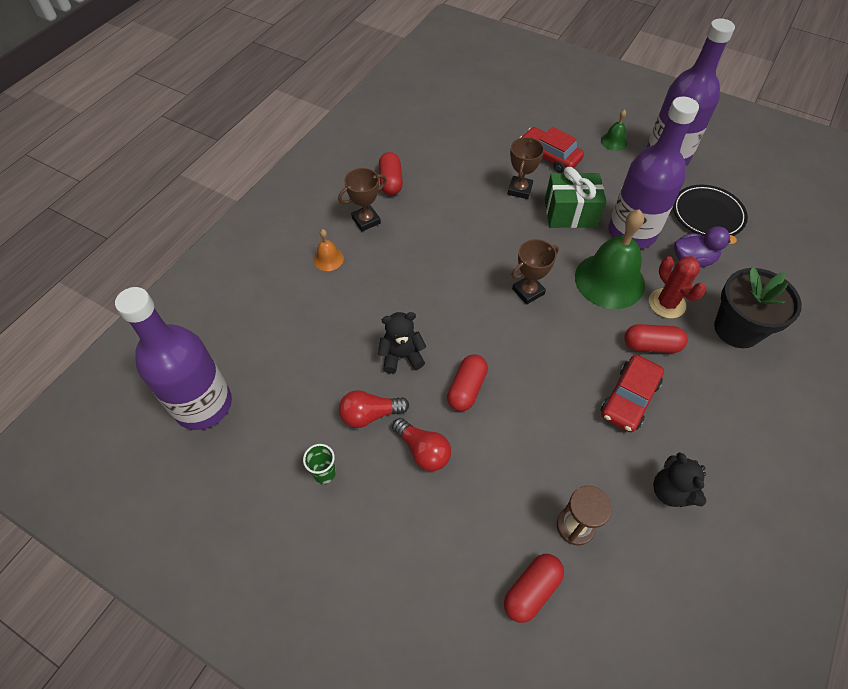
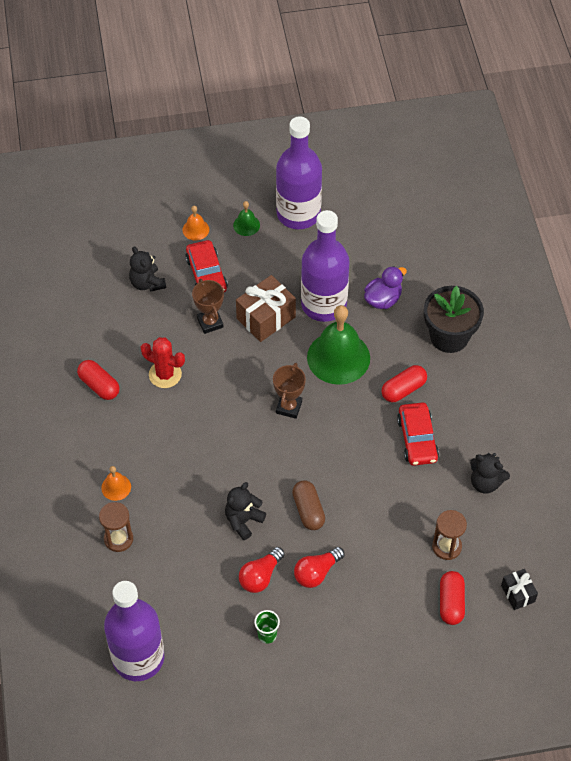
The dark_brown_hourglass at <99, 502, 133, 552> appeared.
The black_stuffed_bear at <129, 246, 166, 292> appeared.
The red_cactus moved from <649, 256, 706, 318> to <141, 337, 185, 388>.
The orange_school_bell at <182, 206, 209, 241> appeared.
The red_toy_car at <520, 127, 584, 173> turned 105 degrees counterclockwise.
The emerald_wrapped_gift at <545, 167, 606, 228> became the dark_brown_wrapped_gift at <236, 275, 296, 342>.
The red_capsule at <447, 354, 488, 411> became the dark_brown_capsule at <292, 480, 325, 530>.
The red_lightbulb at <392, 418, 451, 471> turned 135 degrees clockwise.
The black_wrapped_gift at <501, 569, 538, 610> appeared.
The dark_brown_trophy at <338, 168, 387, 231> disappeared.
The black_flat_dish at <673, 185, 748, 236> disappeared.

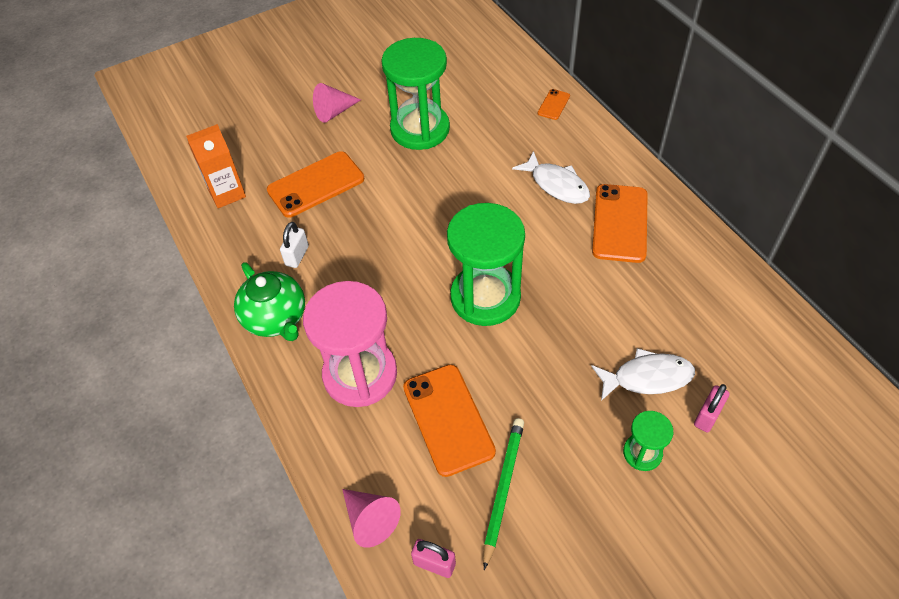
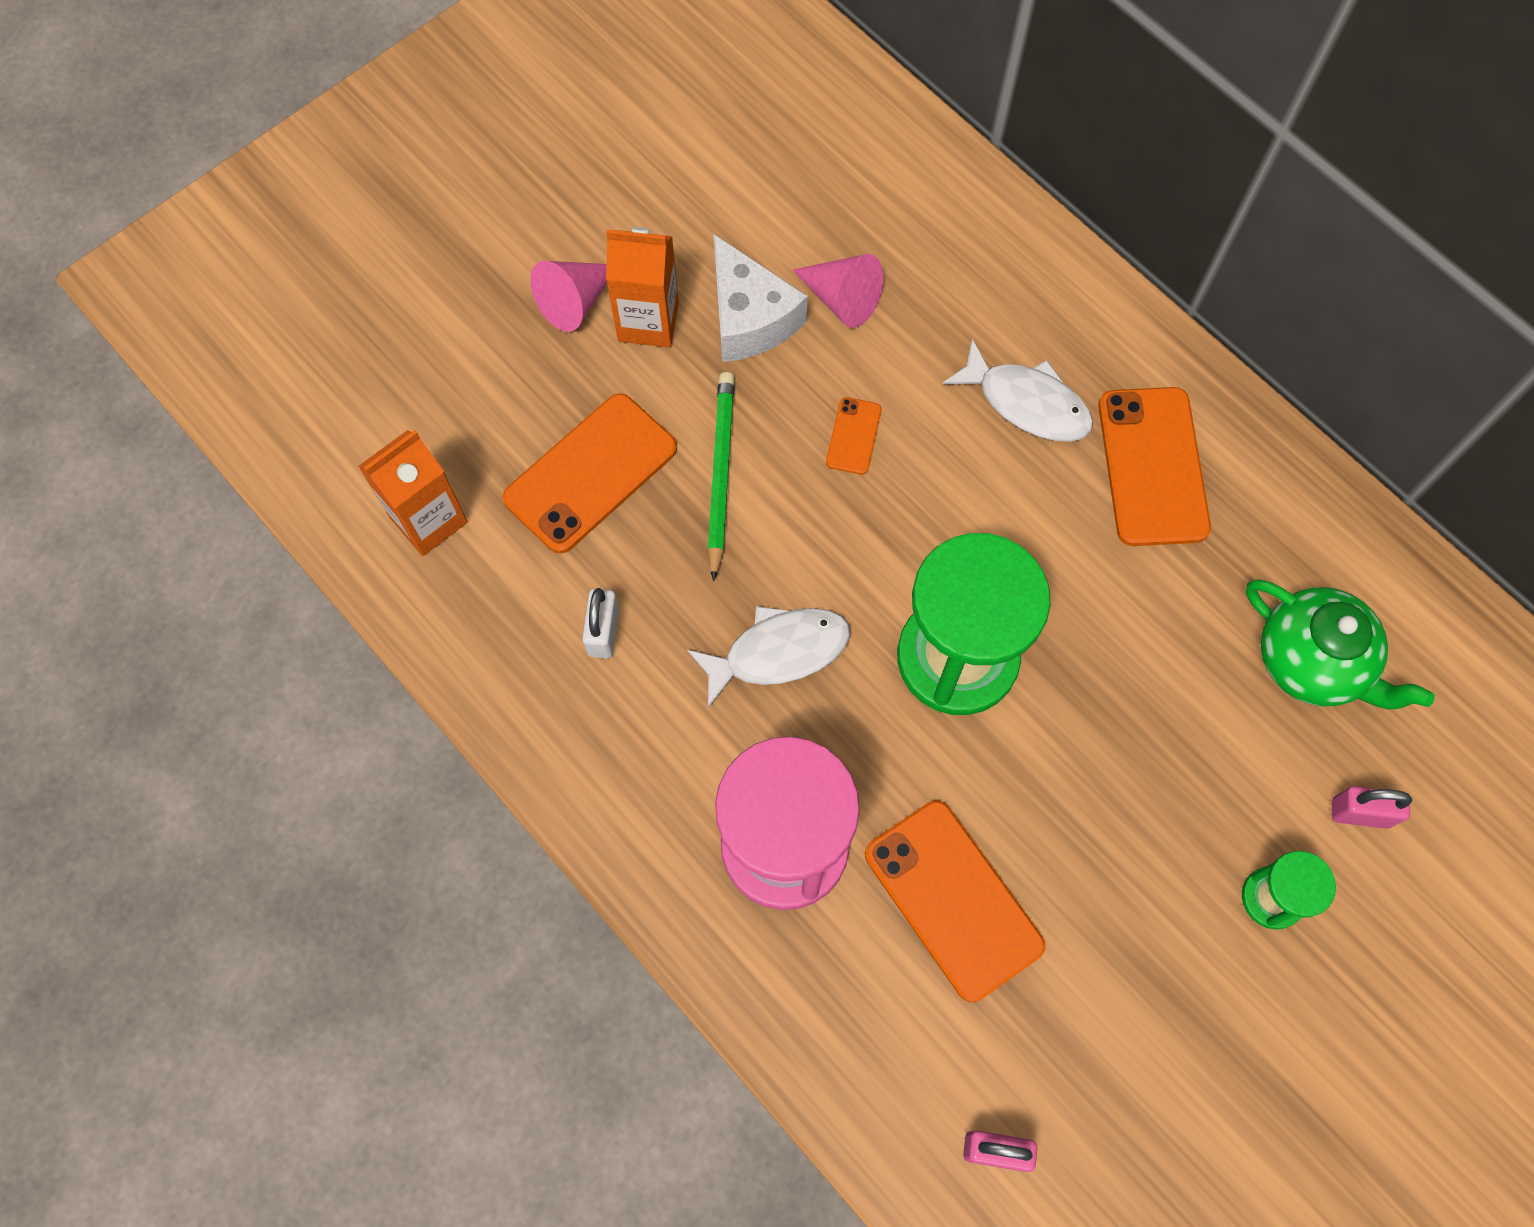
The orange_carton at <606, 227, 679, 348> appeared.
The snow-white_toy_fish moved from <591, 348, 695, 401> to <687, 606, 850, 708>.
The emerald_wooden_pencil moved from <483, 418, 524, 570> to <707, 372, 735, 581>.
The emerald_hourglass at <381, 38, 450, 150> was replaced by the snow-white_piece_of_cheese at <713, 233, 808, 362>.
The rosy_solid_cone moved from <342, 489, 401, 548> to <793, 254, 883, 328>.
The orange_smartphone moved from <537, 89, 570, 120> to <826, 397, 882, 475>.
The emerald_tea_pot moved from <234, 262, 305, 341> to <1246, 579, 1435, 709>.
The rosy_lock at <694, 384, 730, 432> turned 75 degrees clockwise.

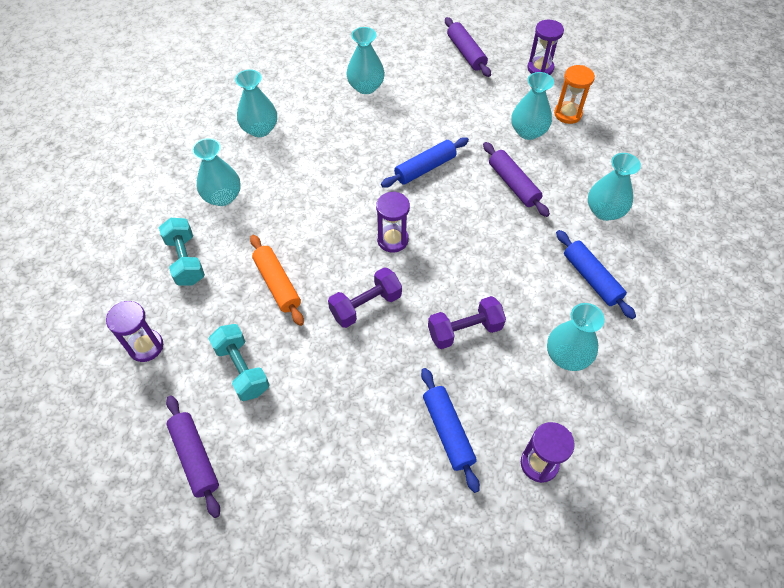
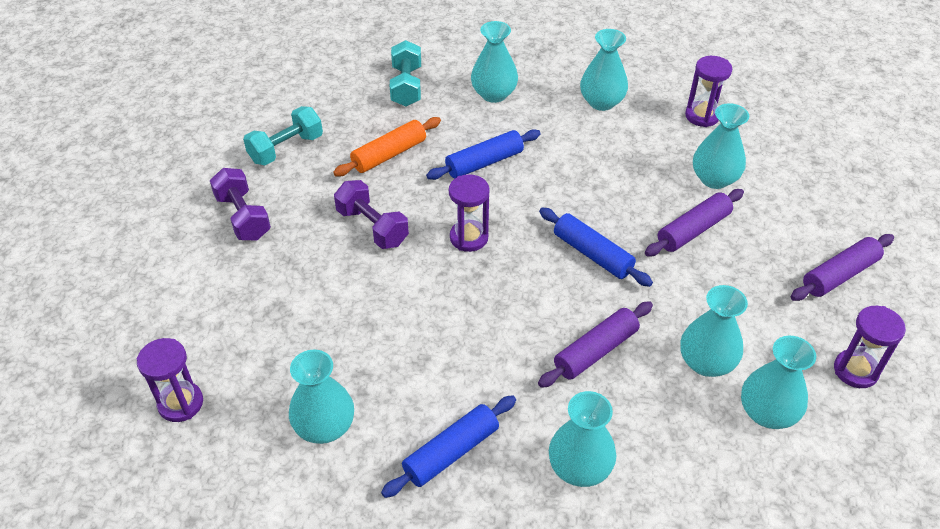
The purple_dumbbell moved from <428, 296, 506, 349> to <210, 168, 271, 241>.
The aqua_dumbbell at <159, 218, 205, 286> turned 60 degrees counterclockwise.
The blue_rolling_pin moved from <421, 368, 480, 493> to <426, 129, 541, 180>.
The purple_rolling_pin moved from <166, 395, 220, 518> to <645, 189, 744, 257>.
The purple_hourglass moved from <106, 301, 163, 362> to <685, 56, 732, 127>.
The orange_hourglass at <554, 65, 595, 124> was replaced by the aqua_flower_vase at <741, 336, 816, 429>.

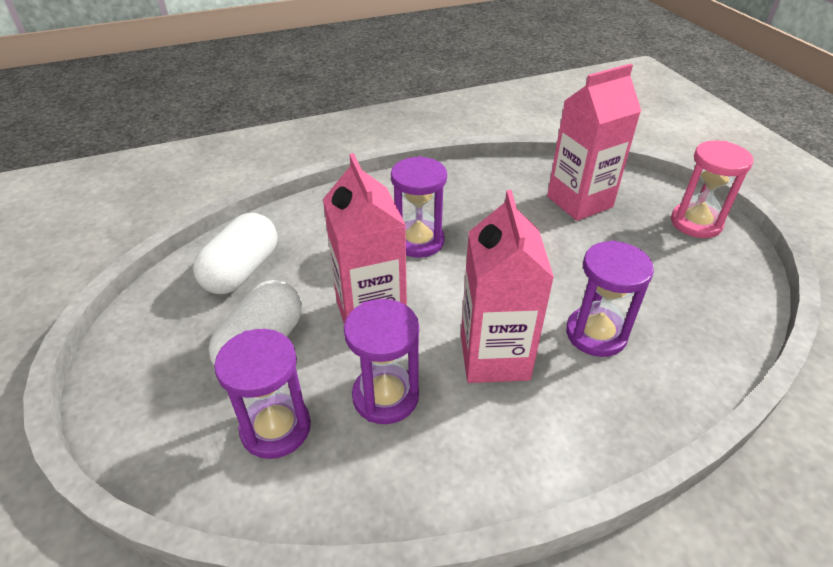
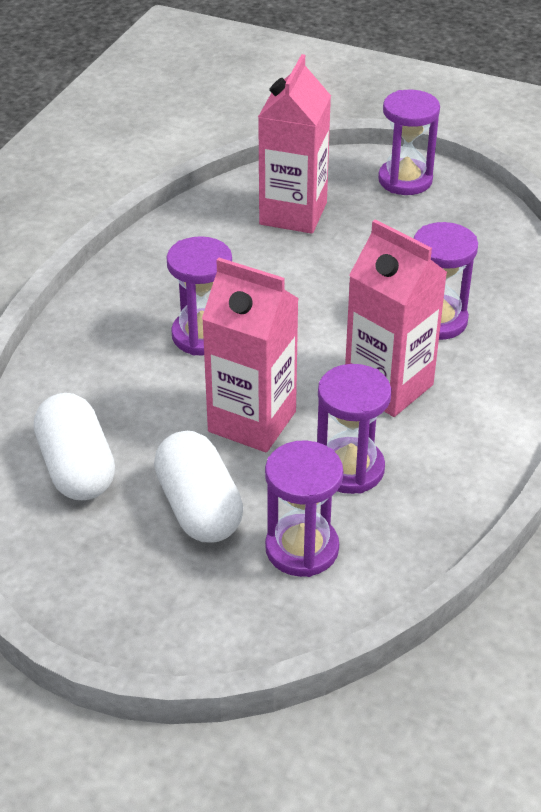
The rosy_hourglass at <671, 141, 754, 238> became the purple_hourglass at <378, 90, 440, 195>.

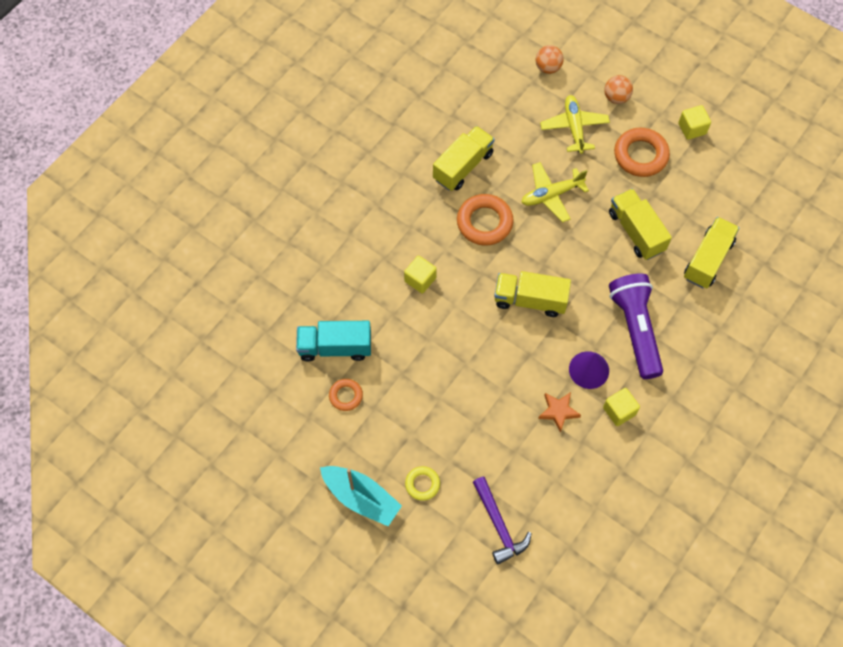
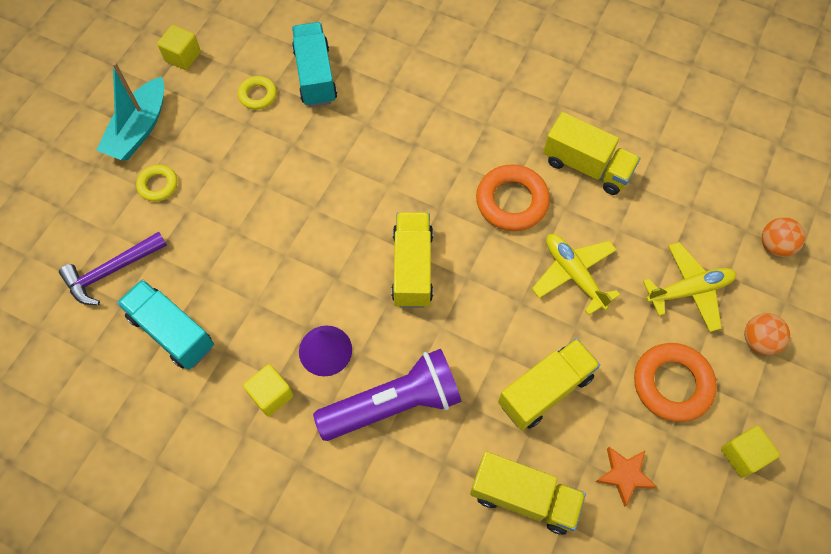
The aqua_toy_truck at <117, 279, 214, 370> appeared.
The bright_yellow_cube moved from <404, 256, 437, 293> to <157, 25, 201, 70>.
The orange_torus at <329, 379, 363, 411> became the bright_yellow_torus at <238, 76, 277, 110>.
The orange_star moved from <538, 392, 581, 433> to <596, 447, 657, 507>.

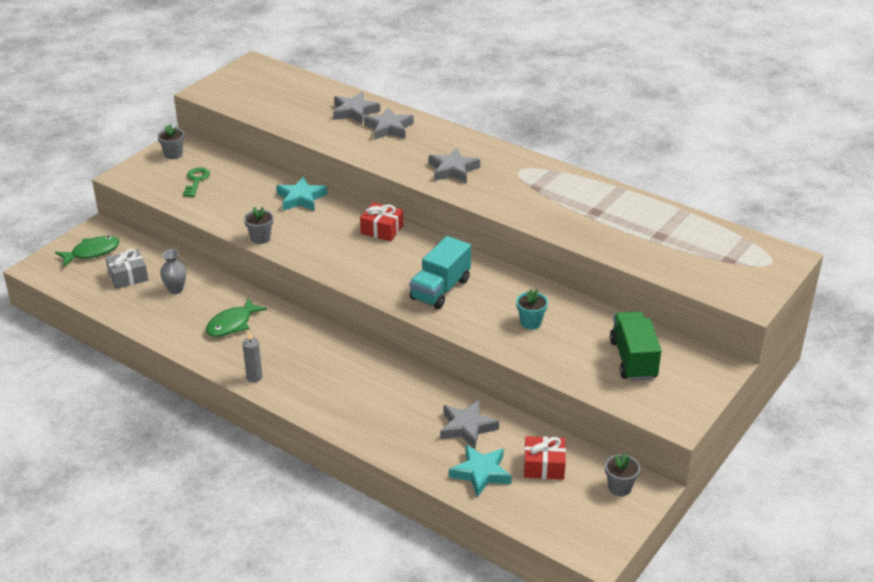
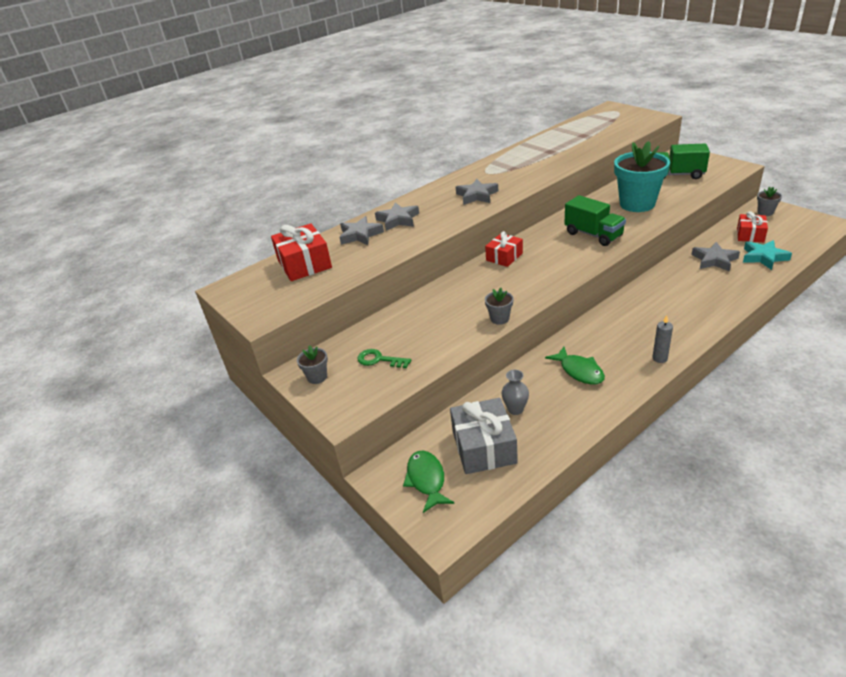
The red_wrapped_gift at <271, 223, 332, 281> appeared.
The grey_wrapped_gift at <106, 249, 148, 289> changed to 1.58 times the size.
The aqua_toy_truck at <410, 236, 471, 309> became the emerald_toy_truck at <564, 195, 626, 246>.
The aqua_flower_pot at <516, 290, 548, 330> changed to 2.26 times the size.
The aqua_star at <276, 176, 327, 211> disappeared.

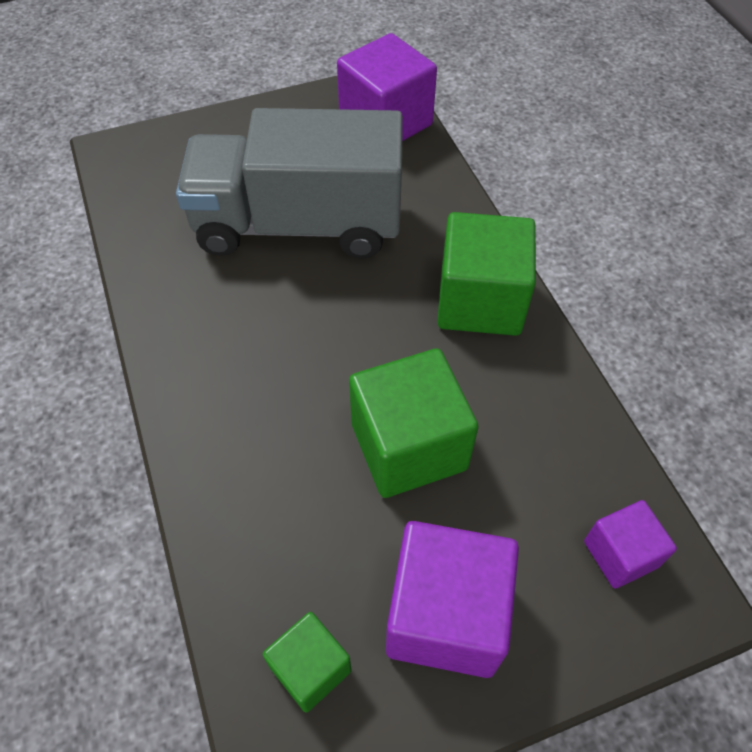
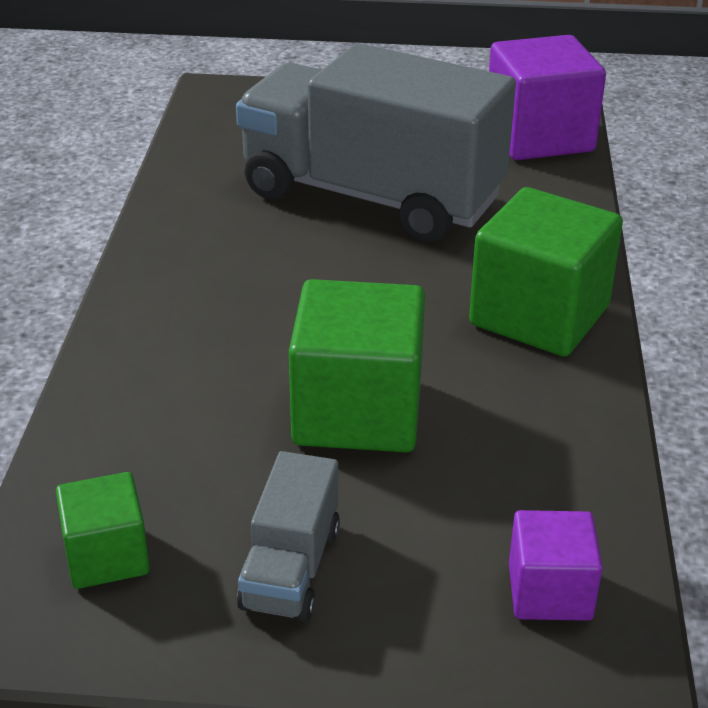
The purple_cube at <386, 521, 519, 678> was replaced by the grey_toy_truck at <237, 451, 340, 621>.

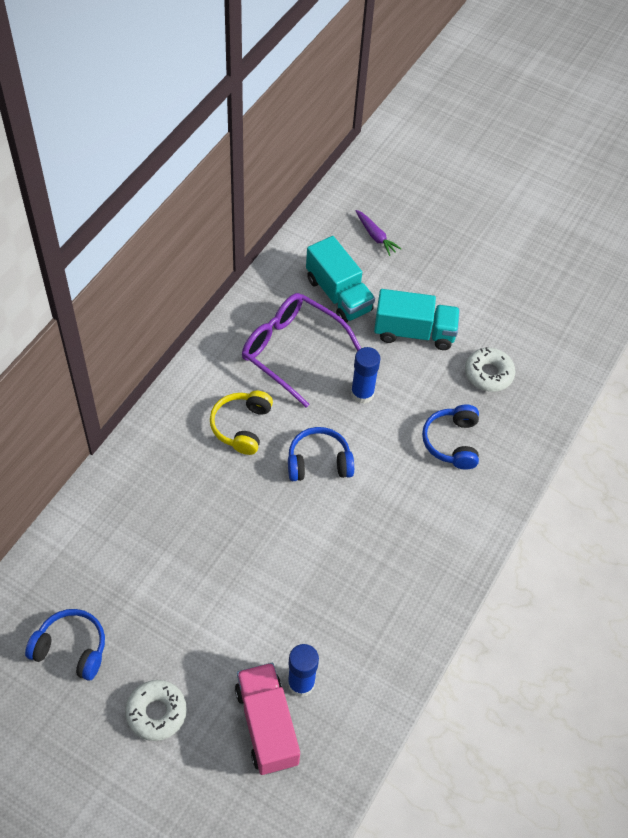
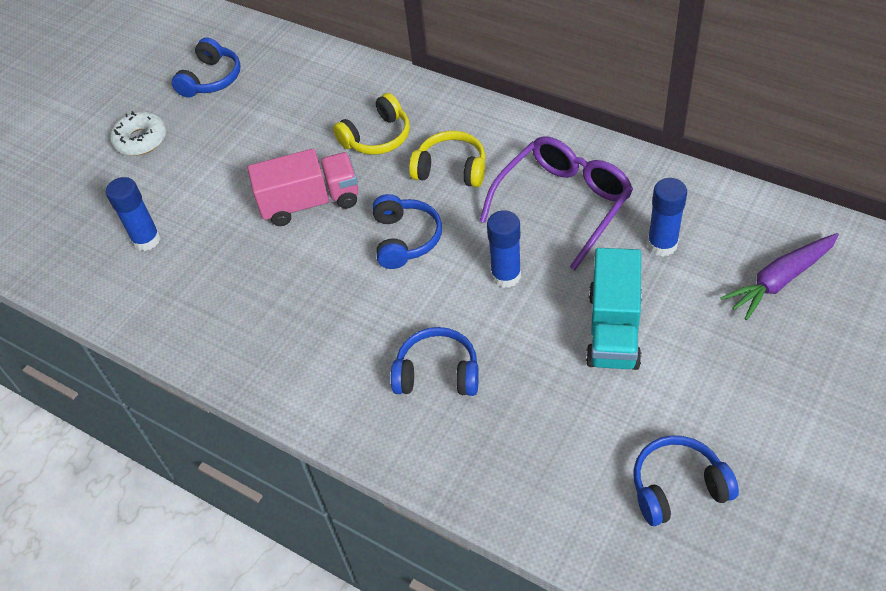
The rosy_toy_truck moved from <235, 663, 300, 775> to <248, 149, 358, 226>.
The bright_yellow_over-ear_headphones at <333, 93, 410, 155> appeared.
The blue_over-ear_headphones at <633, 435, 739, 526> appeared.
The aqua_toy_truck at <306, 236, 375, 323> was replaced by the blue_stick_of_glue at <647, 178, 687, 257>.
The purple_root_vegetable at <355, 210, 401, 256> changed to 1.54 times the size.
The snow-white_donut at <465, 347, 515, 392> disappeared.

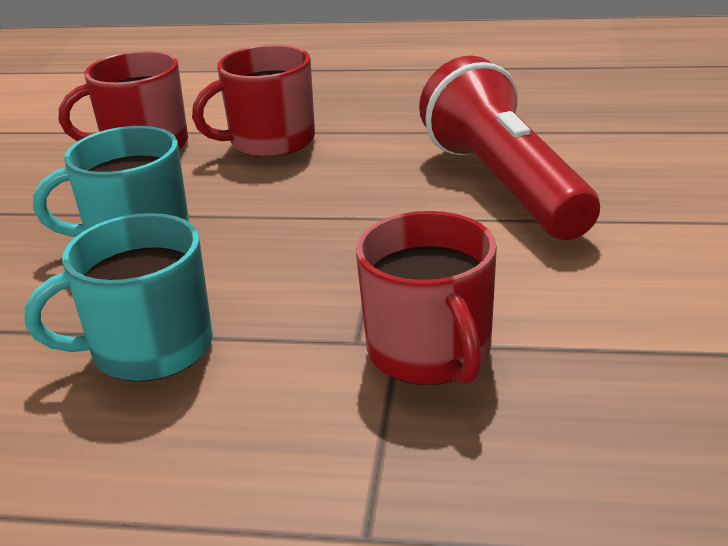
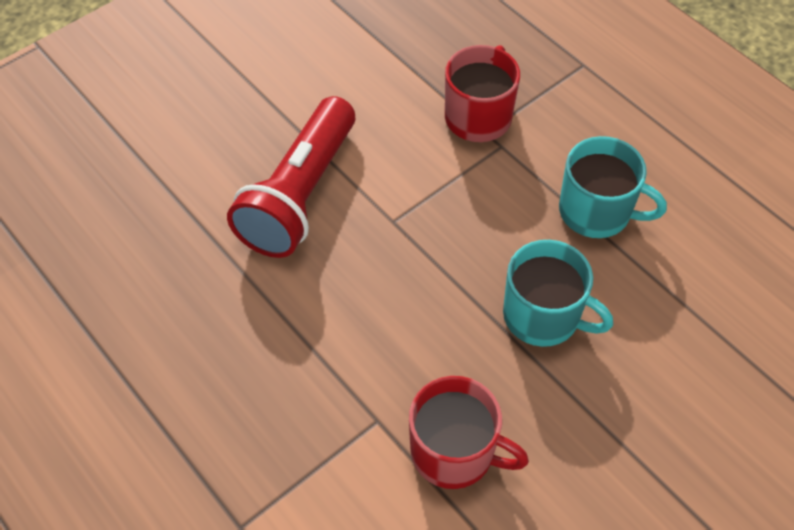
The red_coffee_mug at <192, 44, 315, 157> disappeared.

